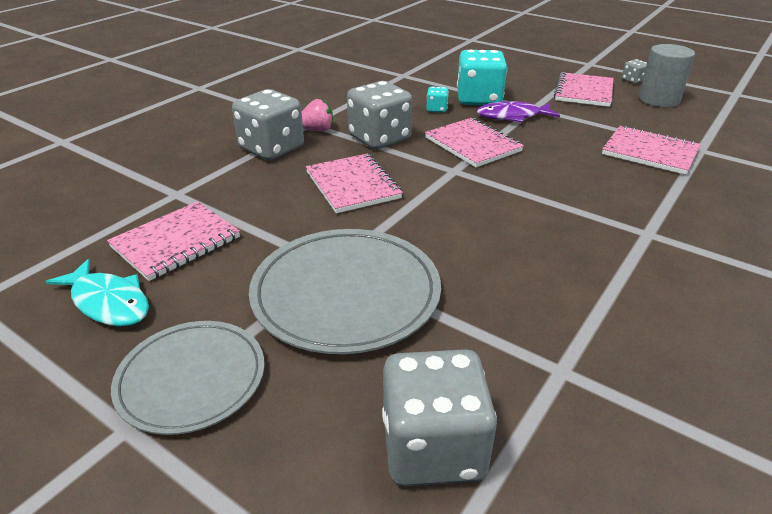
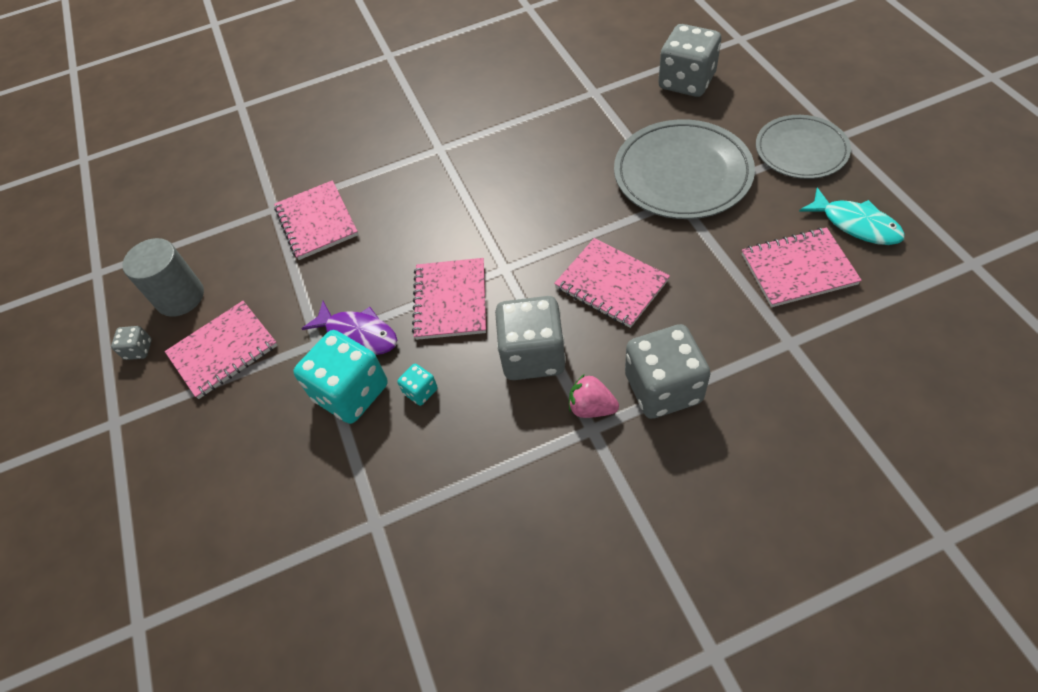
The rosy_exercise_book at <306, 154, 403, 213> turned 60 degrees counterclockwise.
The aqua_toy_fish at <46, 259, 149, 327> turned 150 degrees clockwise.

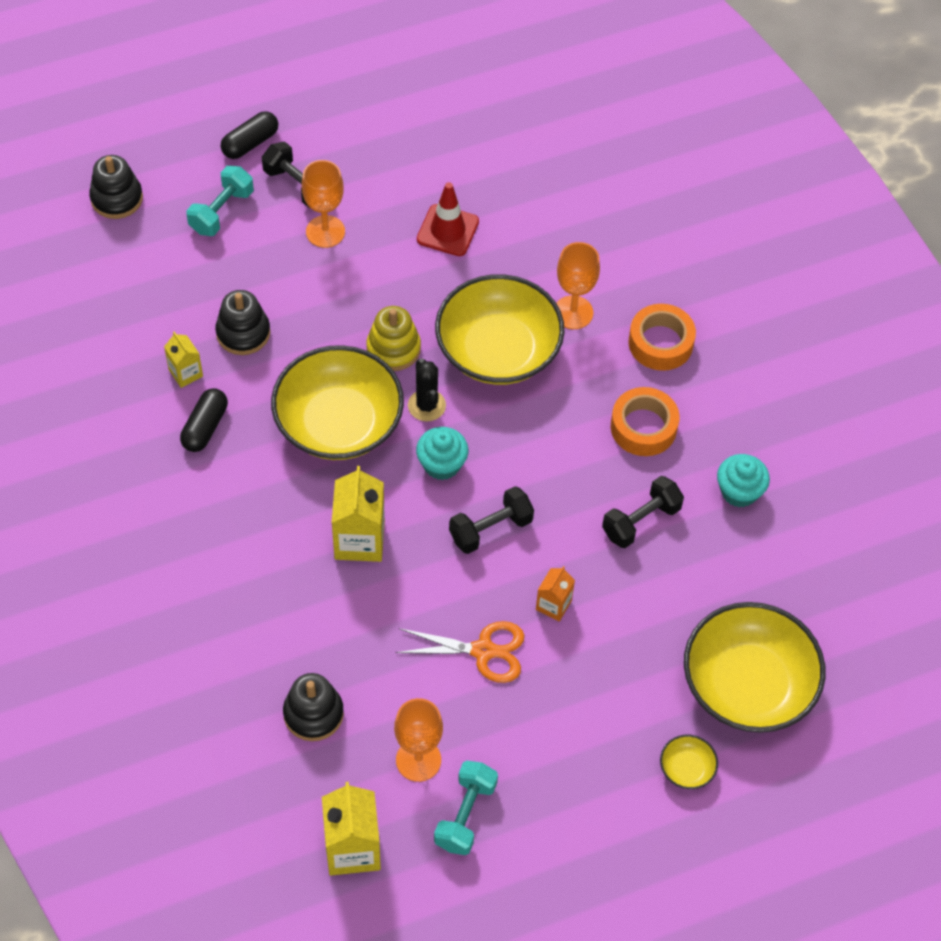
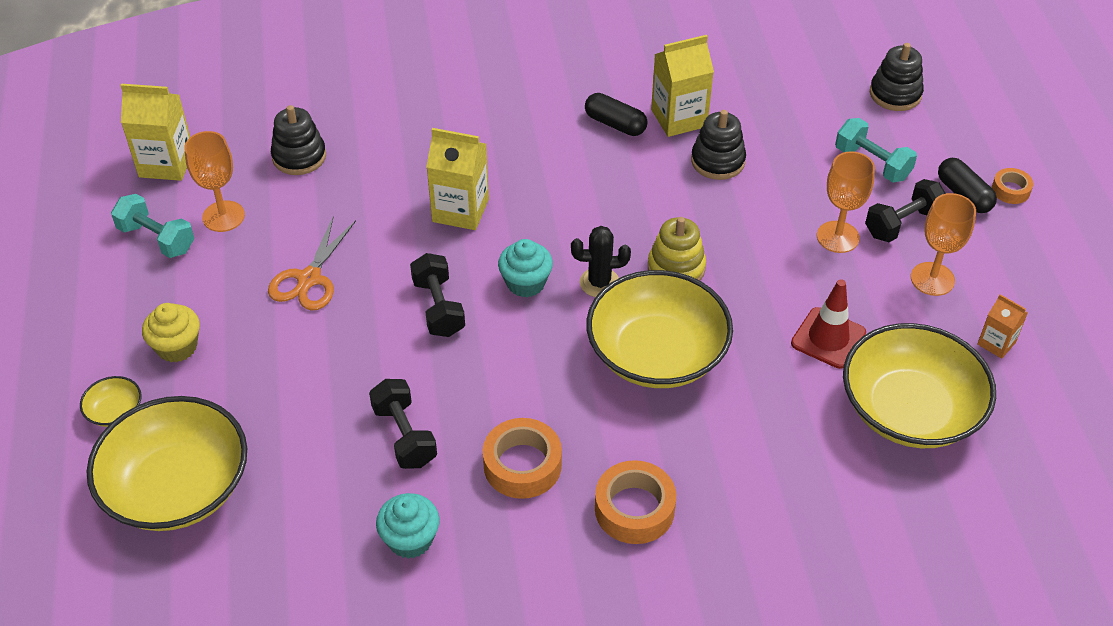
The bright_yellow_fairy_cake at <142, 303, 200, 362> appeared.
The bright_yellow_carton at <164, 332, 203, 388> changed to 1.77 times the size.
The bright_yellow_bowl moved from <271, 345, 404, 460> to <843, 323, 996, 448>.
The orange_goblet moved from <556, 242, 600, 329> to <911, 193, 976, 296>.
The orange_carton moved from <536, 566, 575, 621> to <977, 294, 1028, 359>.
The orange_sticky_tape at <992, 168, 1033, 204> appeared.

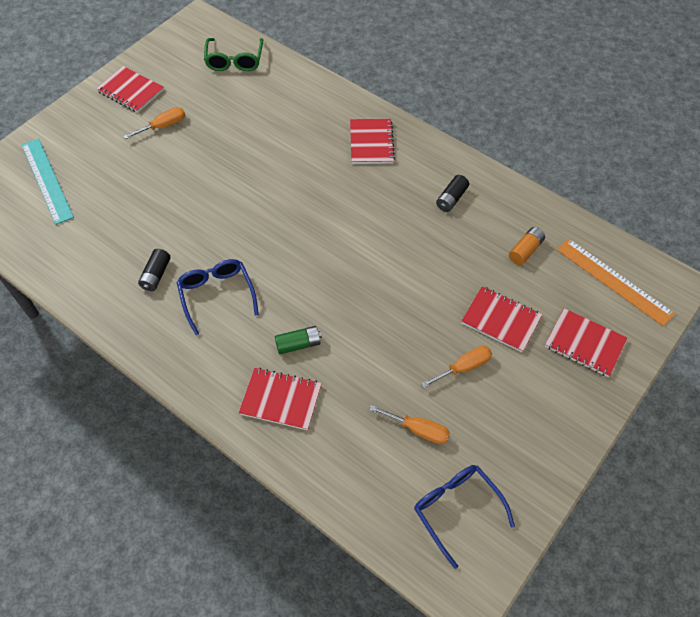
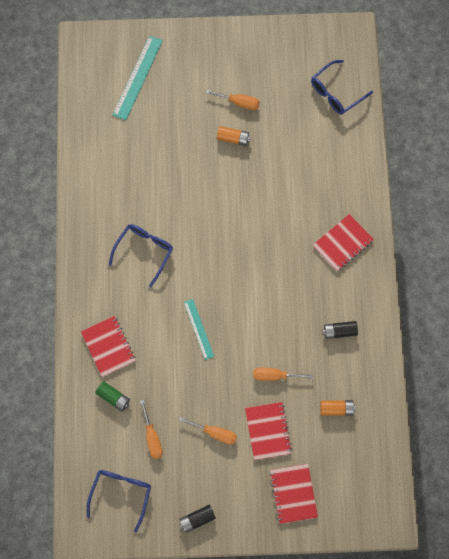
The emerald_battery moved from <275, 326, 322, 354> to <95, 381, 130, 411>.
The black_battery moved from <138, 249, 170, 291> to <179, 505, 216, 533>.
The aqua_ruler at <184, 299, 214, 360> appeared.
The orange_battery at <217, 126, 250, 146> appeared.
The orange_screwdriver at <253, 368, 313, 381> appeared.
The emerald_eyeglasses at <204, 38, 263, 71> became the blue_eyeglasses at <311, 60, 373, 115>.
The red_exercise_book at <96, 66, 164, 113> disappeared.
The orange_ruler at <557, 238, 675, 326> disappeared.

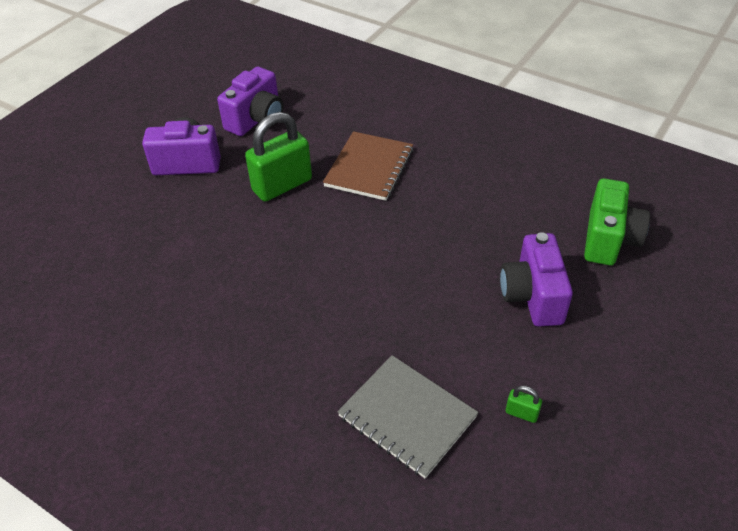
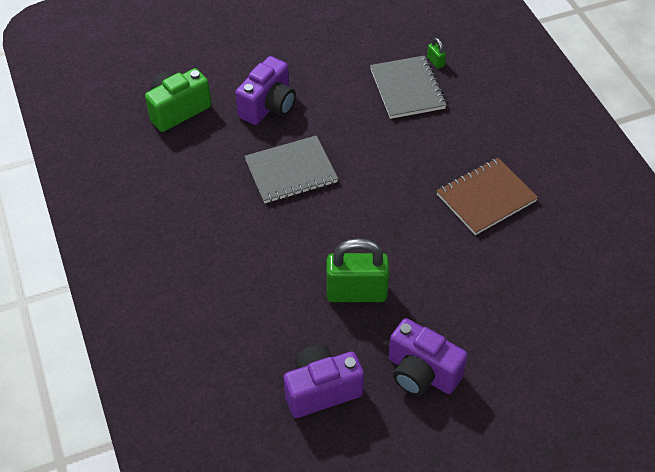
The grey_exercise_book at <245, 135, 338, 203> appeared.
The emerald_lock moved from <506, 386, 542, 423> to <427, 38, 446, 69>.
The dark_brown_exercise_book moved from <323, 131, 413, 201> to <437, 158, 538, 235>.

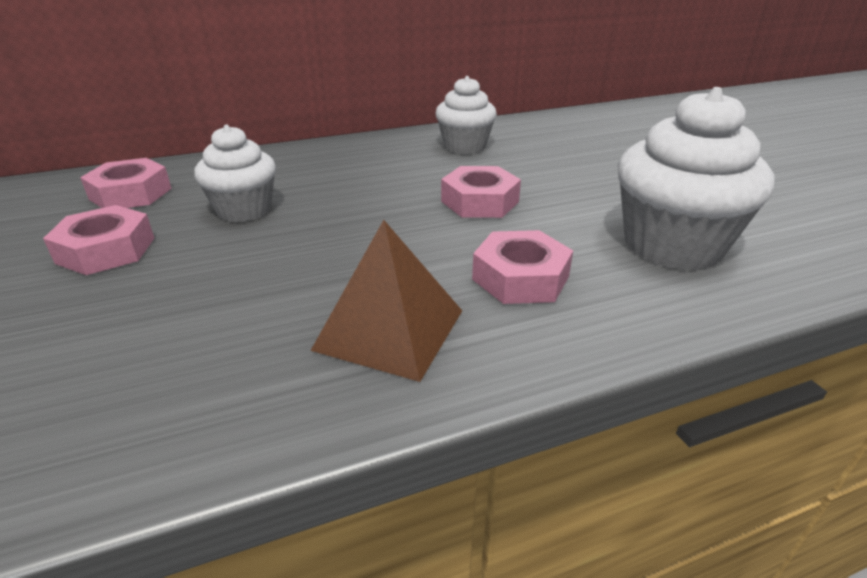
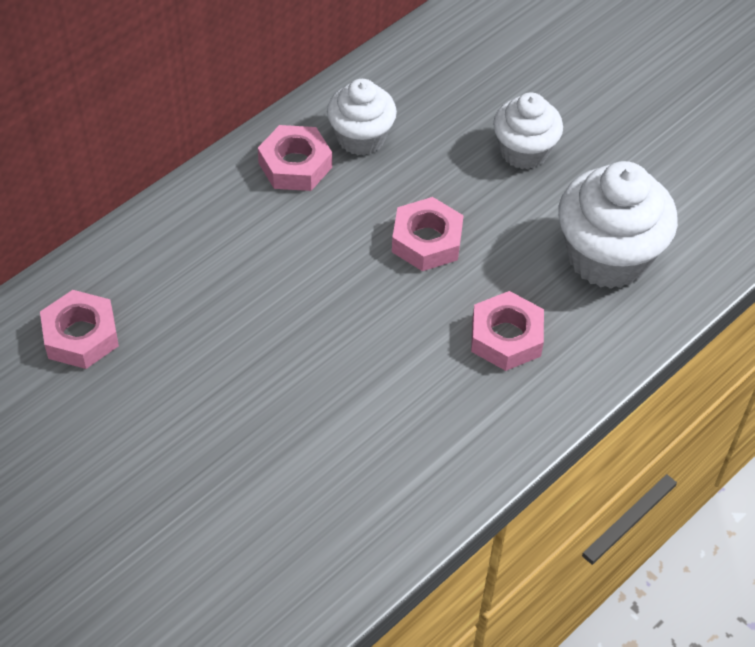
The rosy_hexagon_nut moved from <43, 205, 154, 275> to <258, 125, 332, 191>.
The snow-white_fairy_cake moved from <194, 125, 276, 222> to <493, 92, 563, 169>.
The dark_brown_pyramid_shape at <310, 220, 462, 382> disappeared.

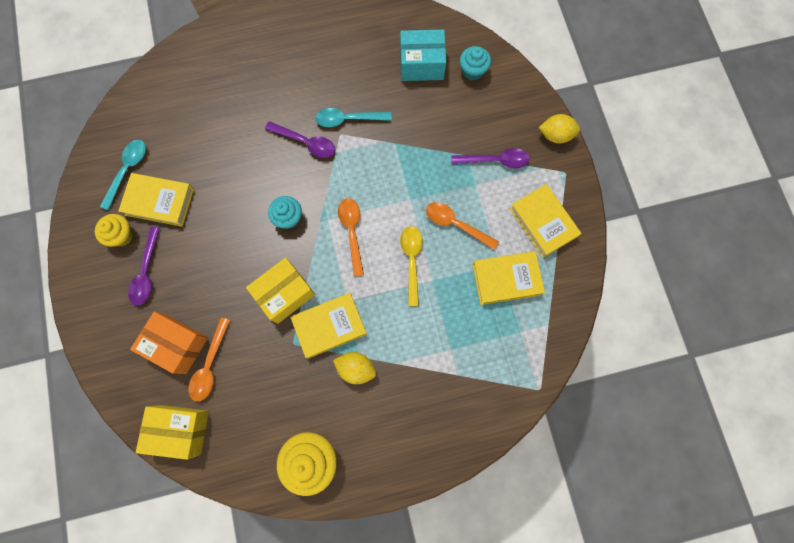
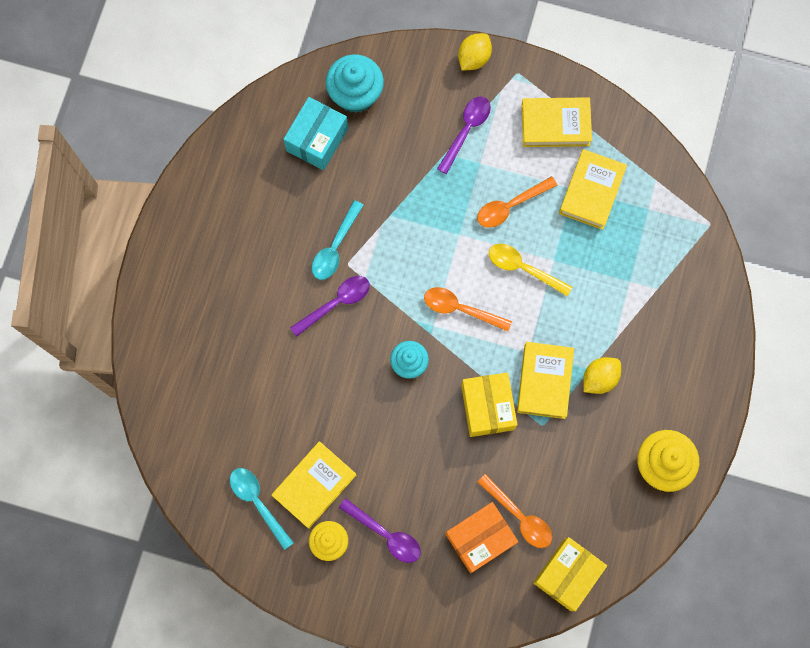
The aqua_fairy_cake at <460, 46, 491, 81> changed to 1.57 times the size.

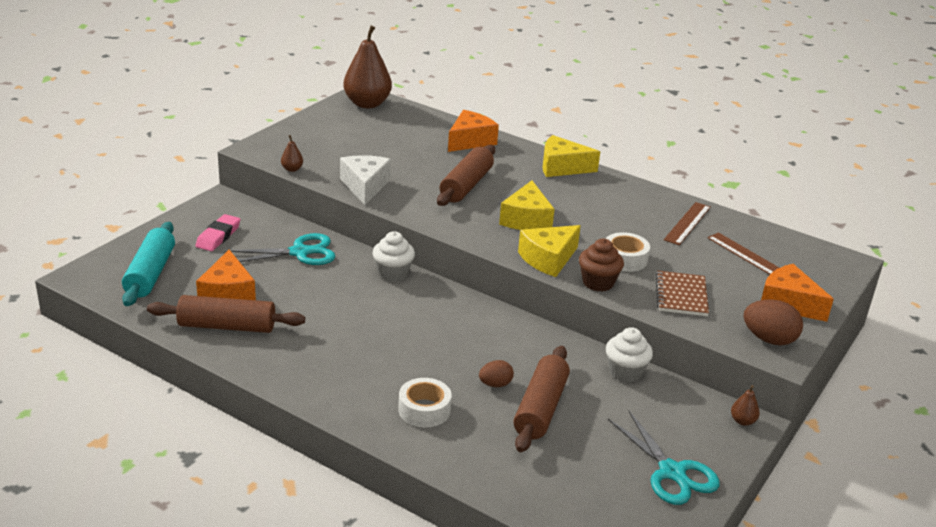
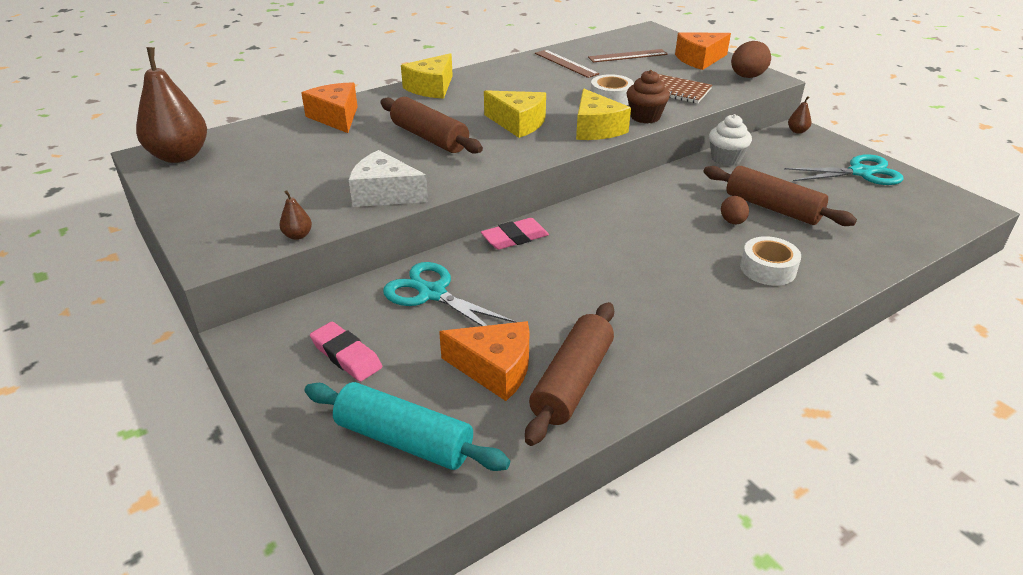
The aqua_shears at <224, 233, 336, 265> turned 60 degrees counterclockwise.
The snow-white_fairy_cake at <372, 231, 415, 281> was replaced by the rosy_eraser at <481, 218, 549, 250>.

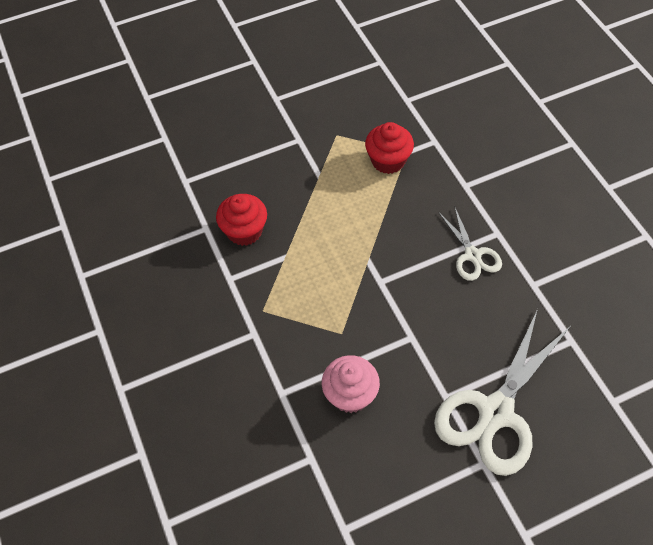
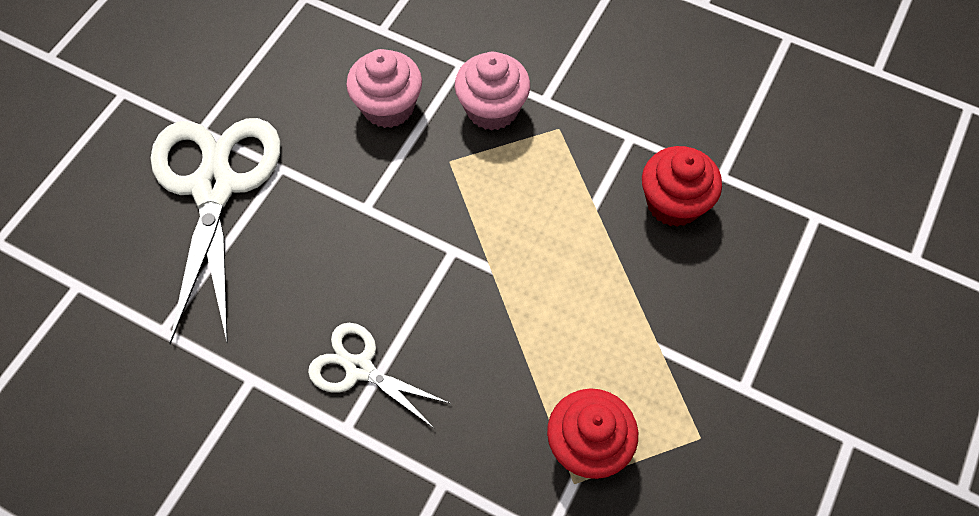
The rosy_fairy_cake at <455, 52, 530, 131> appeared.

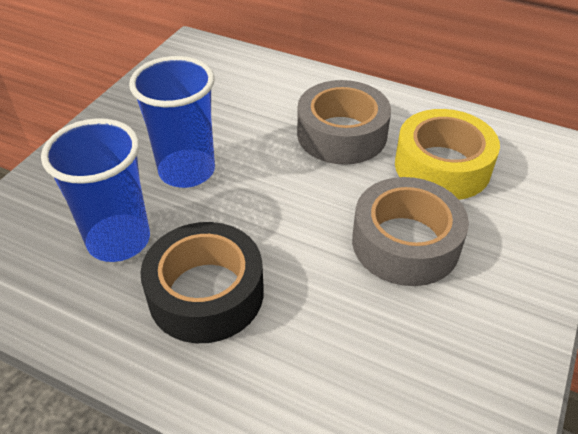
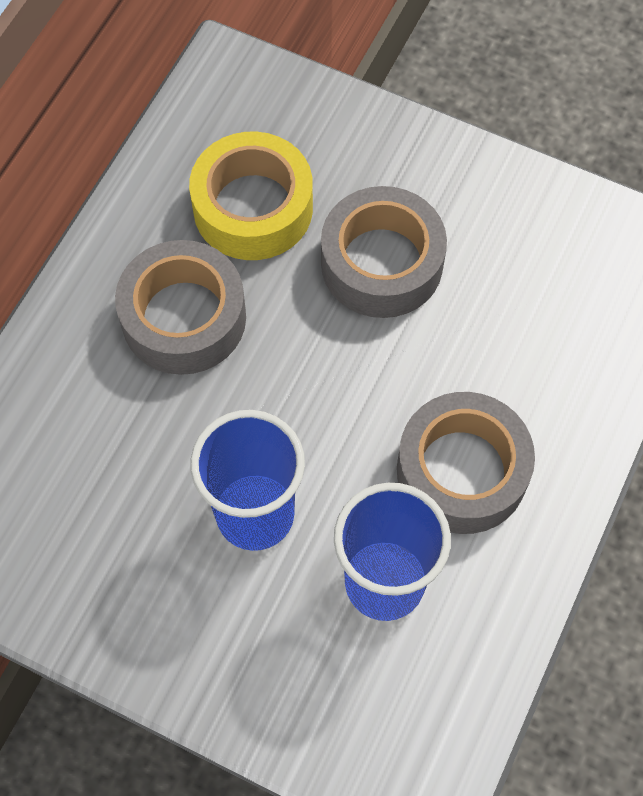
The black_sticky_tape at <141, 222, 264, 343> became the grey_sticky_tape at <397, 392, 535, 534>.

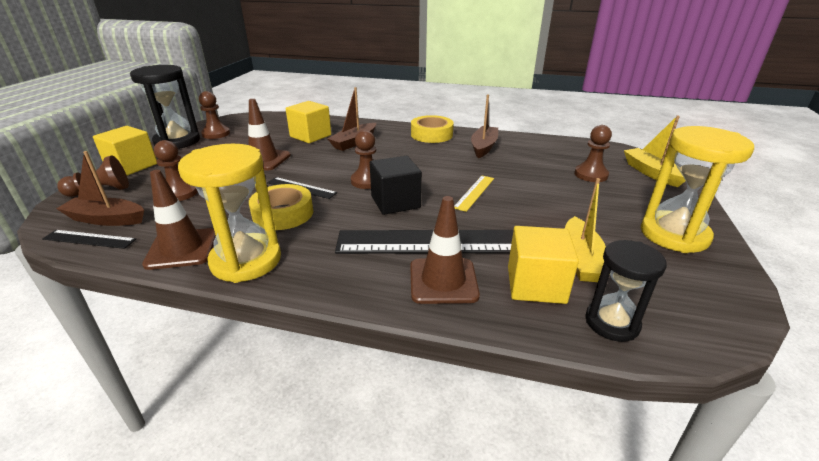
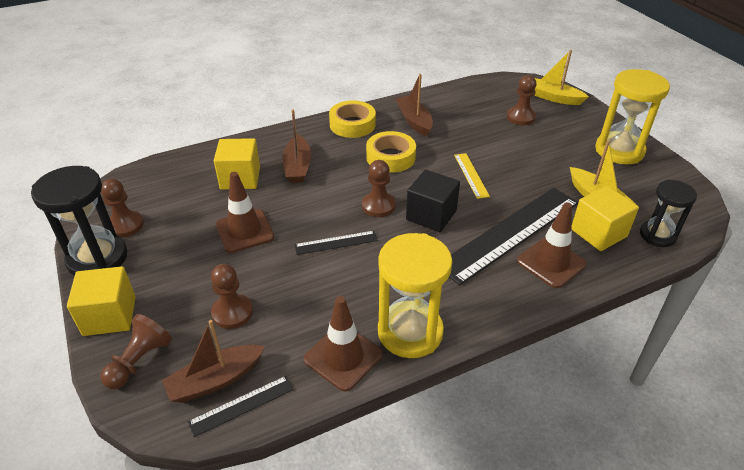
The bright_yellow_sticky_tape moved from <249, 184, 313, 230> to <366, 131, 416, 173>.

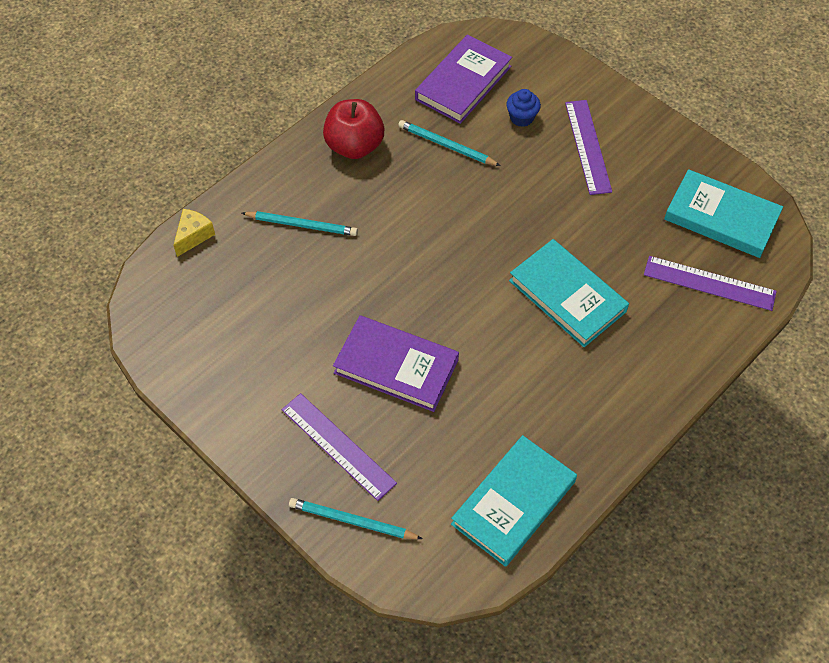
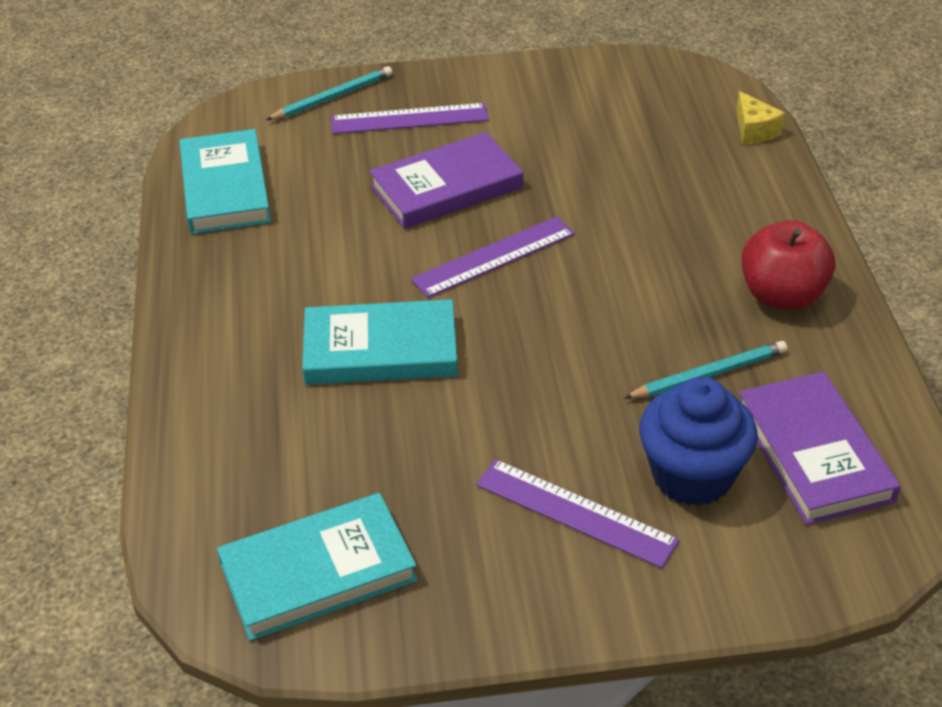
The purple_ruler moved from <644, 256, 777, 311> to <411, 216, 575, 298>.
The blue_fairy_cake at <506, 89, 541, 127> changed to 1.94 times the size.
The aqua_wooden_pencil at <242, 211, 358, 236> disappeared.

